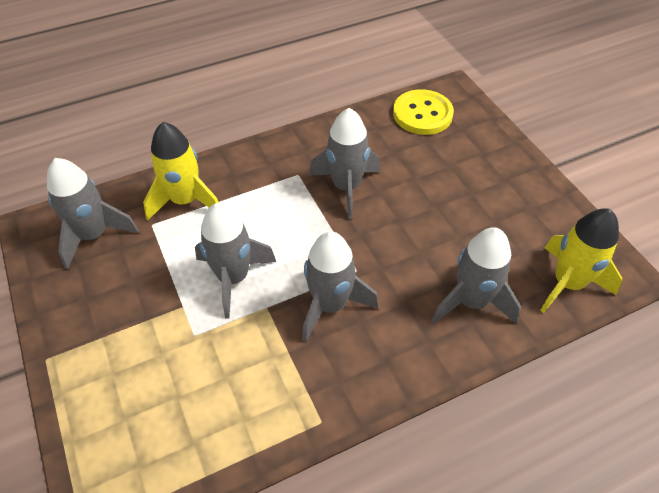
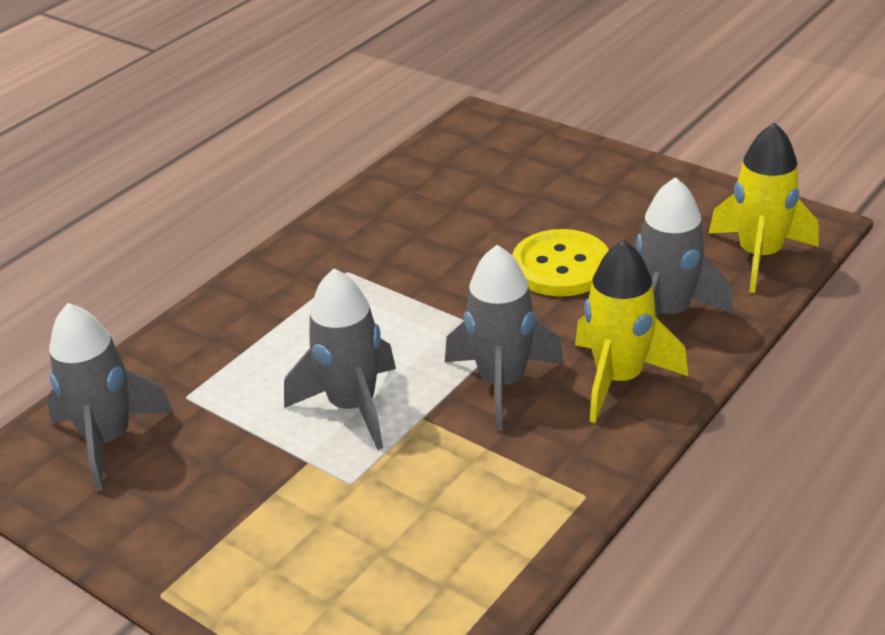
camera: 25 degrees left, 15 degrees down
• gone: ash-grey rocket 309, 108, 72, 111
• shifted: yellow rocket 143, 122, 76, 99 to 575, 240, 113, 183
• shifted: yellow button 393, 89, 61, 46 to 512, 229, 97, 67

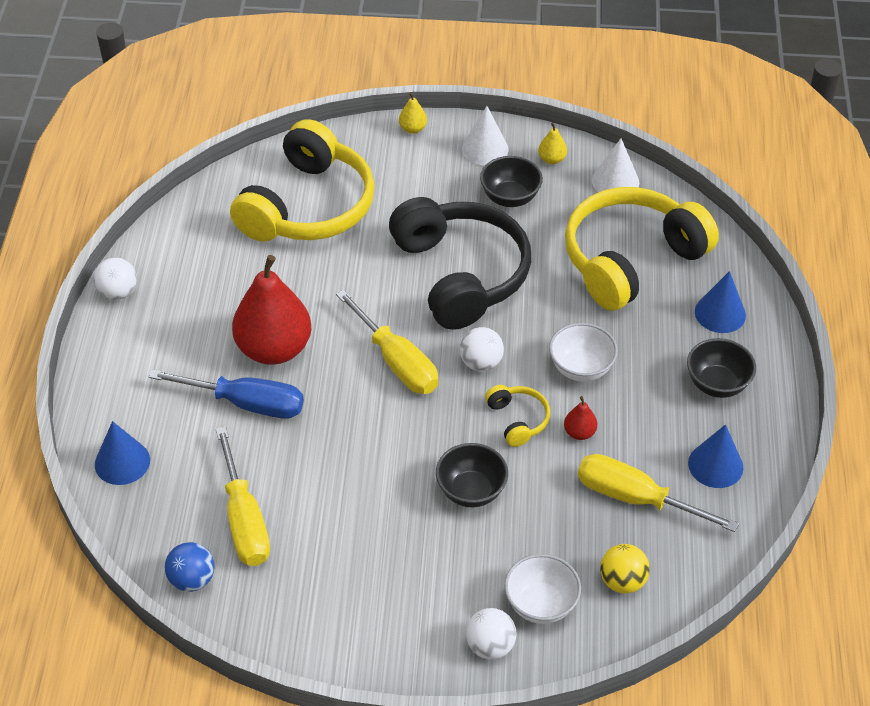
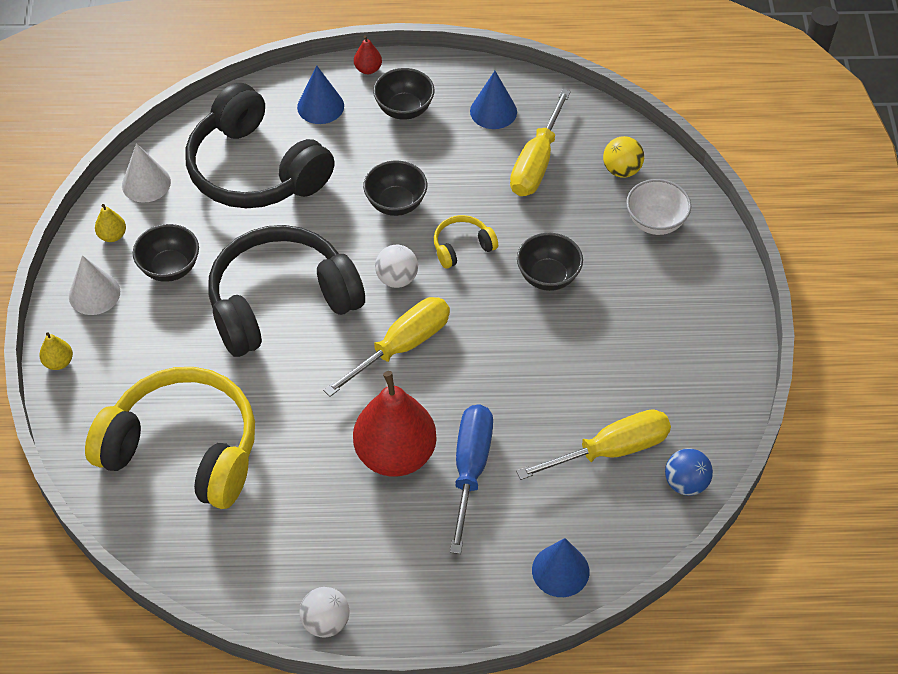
camera: 95 degrees left, 5 degrees up
• gone: pure white play ball 466, 608, 50, 51
• shifted: crimson pear 564, 396, 33, 44 to 354, 35, 28, 39
• repainted: pure white serving bowl 549, 323, 69, 59 to jet-black serving bowl 363, 161, 64, 55
• repainted: yellow over-ear headphones 565, 187, 154, 124 to jet-black over-ear headphones 185, 83, 150, 125

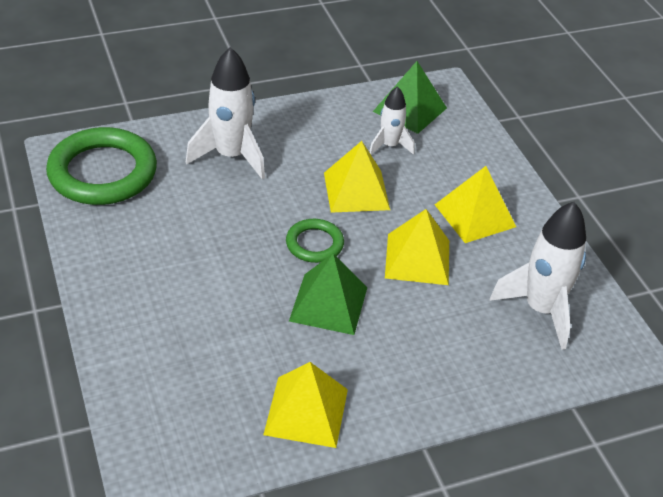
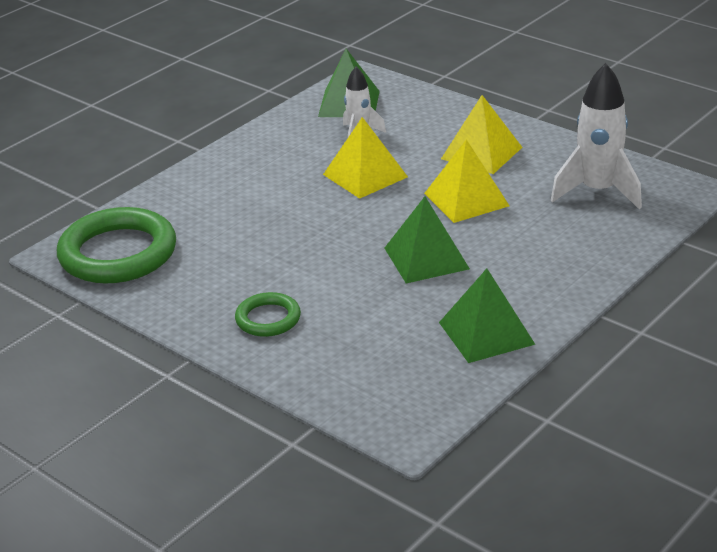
camera: 25 degrees left, 10 degrees down
• gone: pure white rocket 186, 47, 79, 132
• shifted: green hoop 286, 219, 58, 44 to 235, 292, 66, 45
• repainted: yellow solid pyramid 263, 362, 85, 86 to green solid pyramid 439, 269, 97, 94

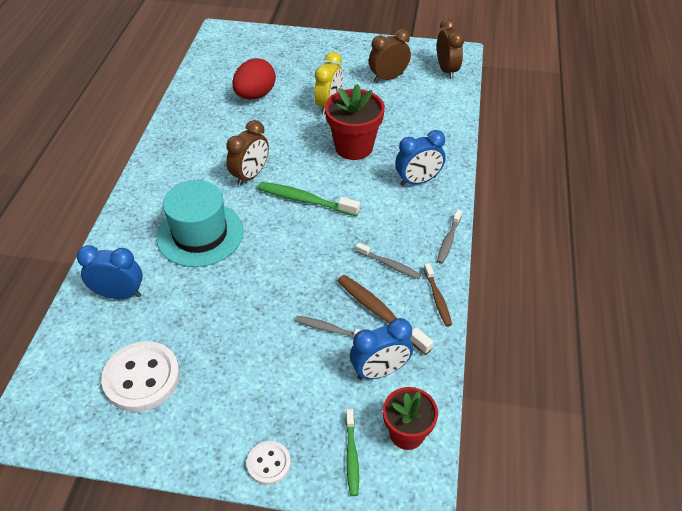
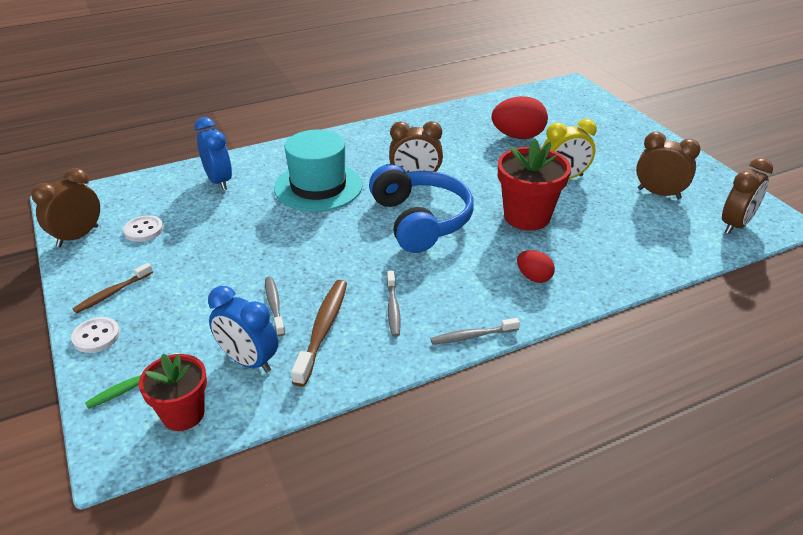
camera: 55 degrees right, 10 degrees down
• new: dark brown bedside clock 31, 168, 69, 79
• shifted: dark brown tooth brush 424, 263, 28, 64 to 73, 263, 80, 51
• swapped: green tooth brush 258, 182, 102, 34 to blue over-ear headphones 369, 164, 105, 89
• swapped: blue bedside clock 395, 130, 50, 56 to crimson egg 517, 250, 38, 33
• scaled: pure white button 101, 341, 79, 71 = 123, 215, 40, 27 x0.53

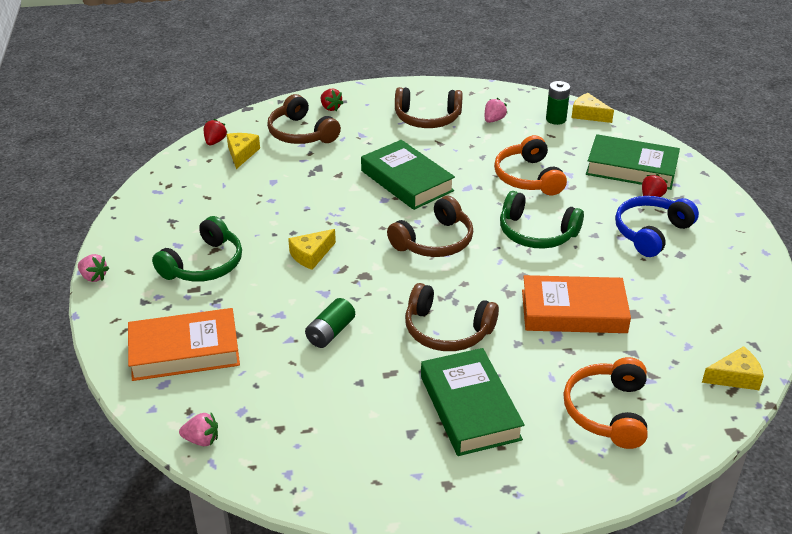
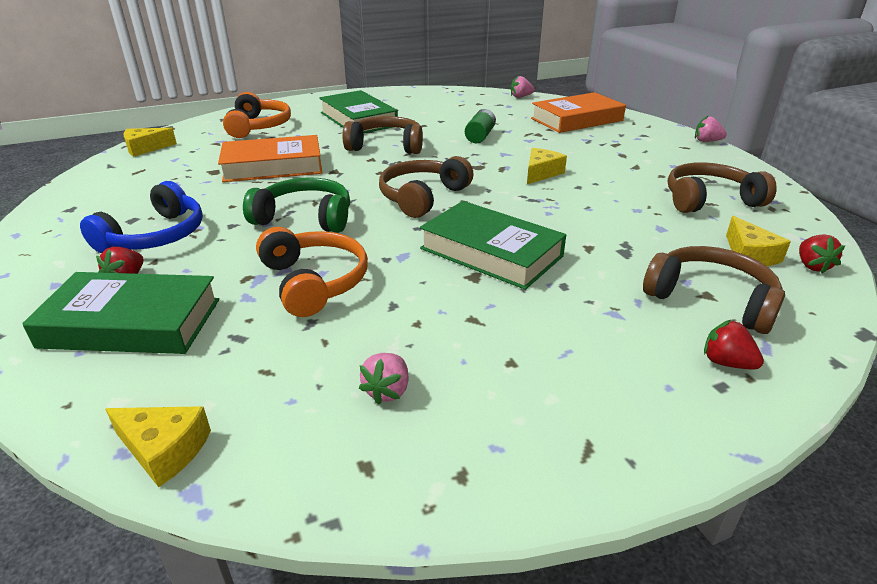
camera: 165 degrees right, 5 degrees down
• gone: green over-ear headphones 152, 216, 90, 66
• gone: green battery 546, 81, 24, 44
• shifted: dark brown over-ear headphones 395, 87, 68, 41 to 668, 162, 109, 51

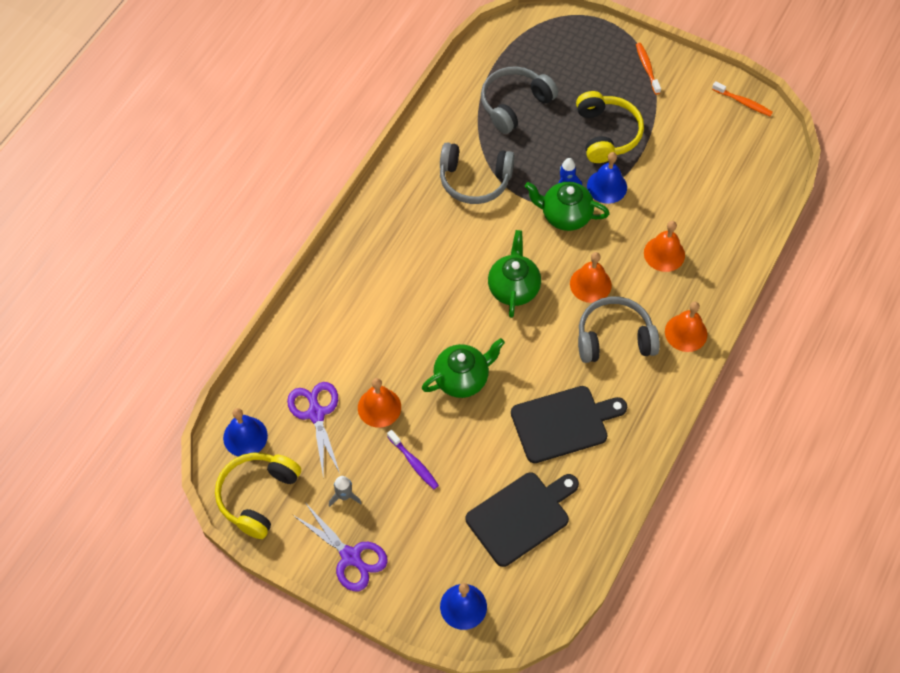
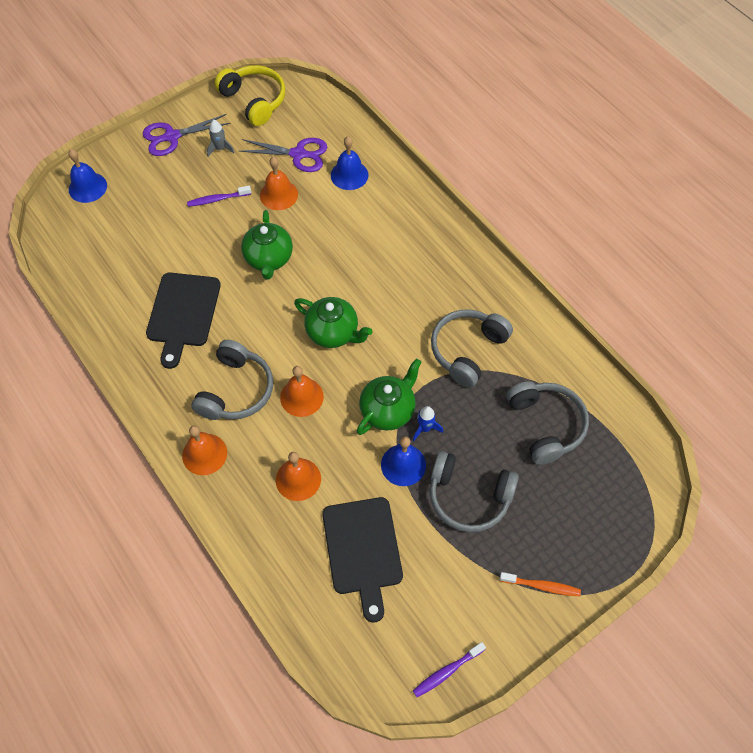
camera: 115 degrees right, 0 degrees up
• shifted: blue bell 223, 408, 45, 49 to 331, 136, 37, 54
• shifted: jet-black bread board 466, 472, 113, 95 to 322, 497, 81, 125
• repainted: yellow over-ear headphones 576, 91, 68, 72 to ash-grey over-ear headphones 430, 451, 89, 81
• repainted: bright orange tooth brush 712, 81, 61, 35 to violet tooth brush 413, 642, 73, 55

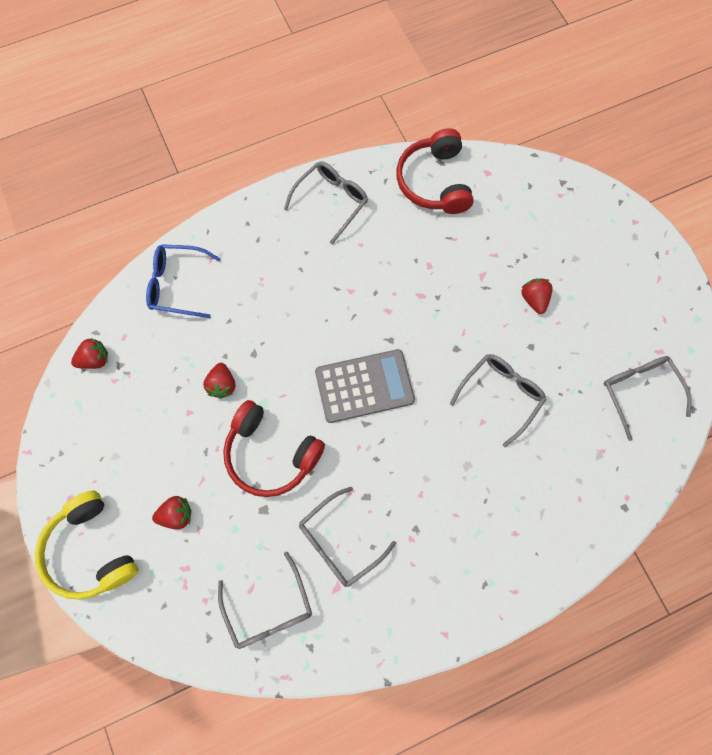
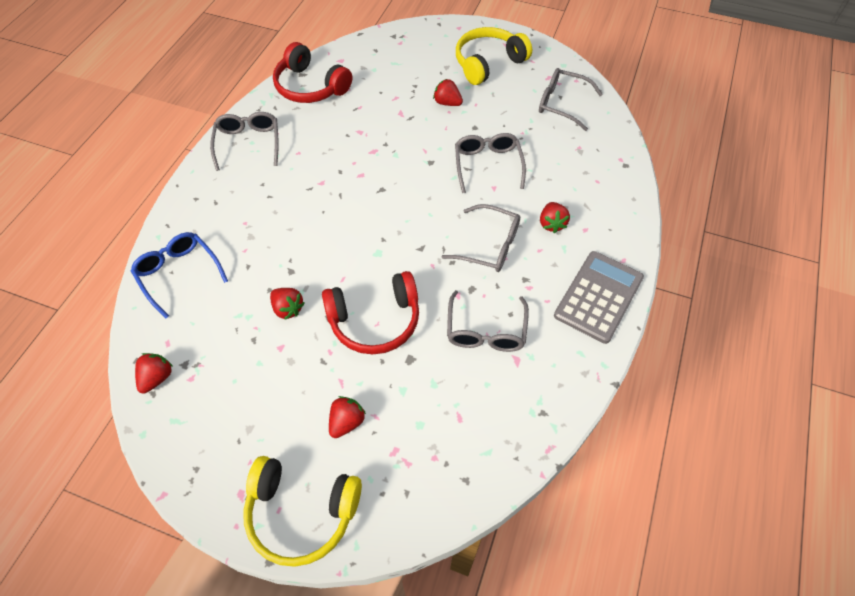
camera: 45 degrees left, 15 degrees down
• new: yellow over-ear headphones 456, 27, 76, 58
• new: crimson strawberry 540, 202, 30, 31
• shifted: ash-grey eyeglasses 218, 551, 94, 98 to 441, 204, 79, 68
• shifted: ash-grey calculator 315, 349, 100, 74 to 554, 251, 90, 93
• rotated: blue eyeglasses 146, 244, 75, 74 = 131, 232, 97, 86 90 degrees clockwise

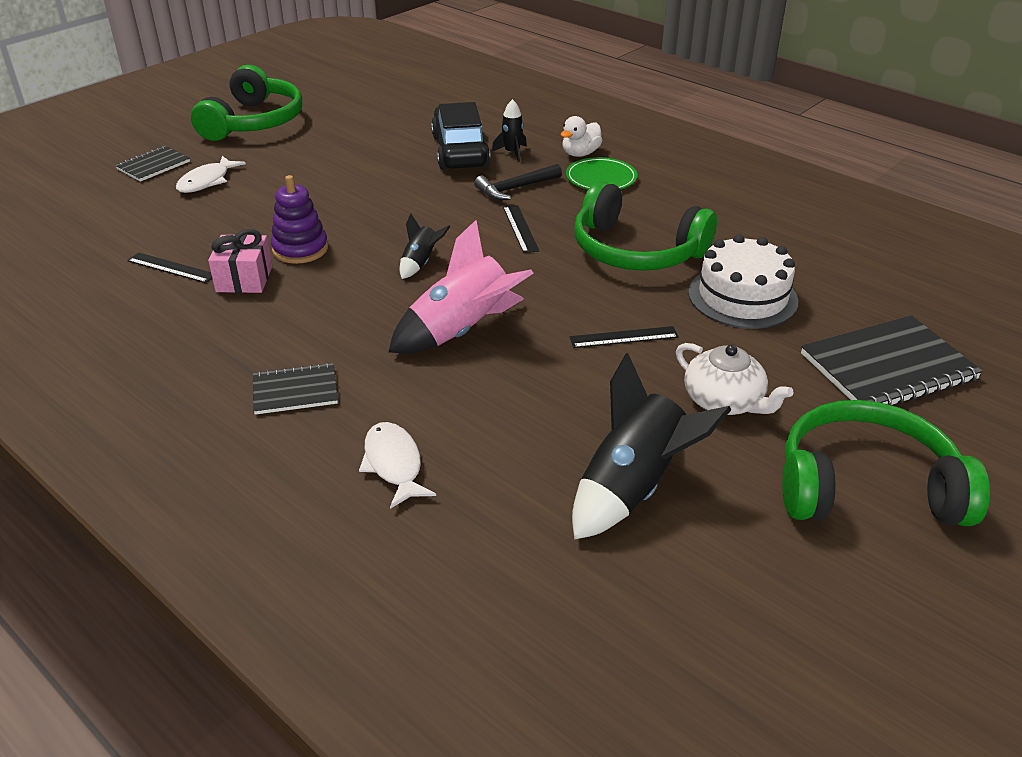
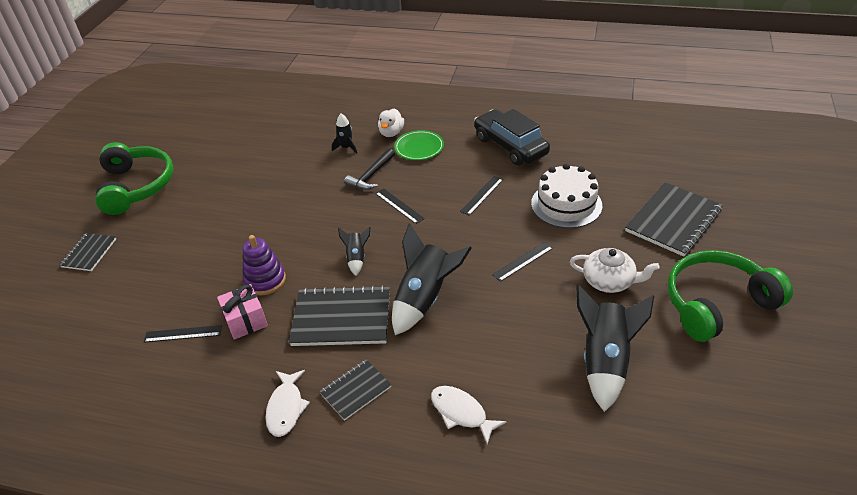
camera: 25 degrees left, 5 degrees up
• new: jet-black notebook 289, 285, 101, 61
• shifted: pure white fish figure 176, 156, 70, 37 to 266, 370, 44, 67
• shifted: jet-black toy car 431, 102, 59, 68 to 474, 109, 76, 56
• swapped: green over-ear headphones 574, 181, 143, 90 to jet-black measuring stick 460, 176, 43, 40
• repainted: rosy rocket 389, 220, 145, 134 to jet-black rocket 392, 223, 80, 112

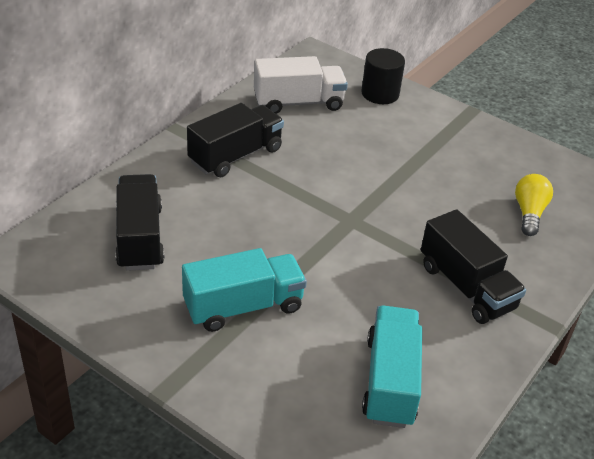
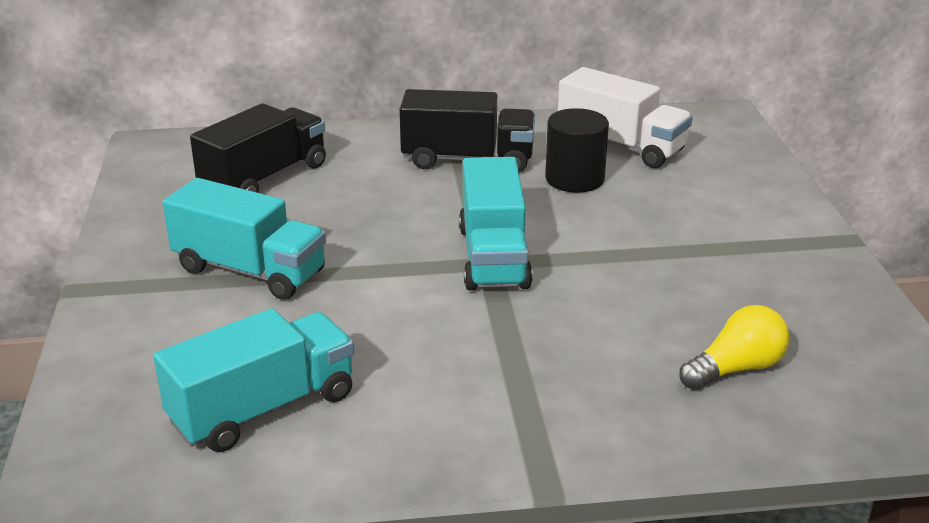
camera: 50 degrees right, 10 degrees down
• gone: jet-black truck 421, 209, 105, 115
• new: teal truck 459, 157, 74, 134
• shifted: jet-black solid cylinder 361, 48, 44, 56 to 545, 108, 64, 85

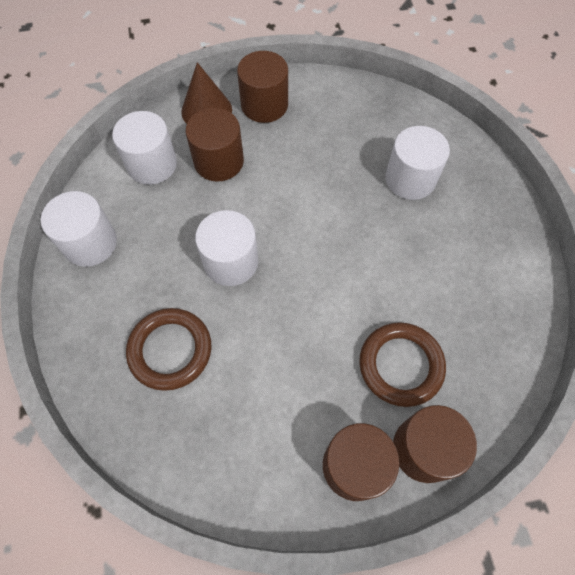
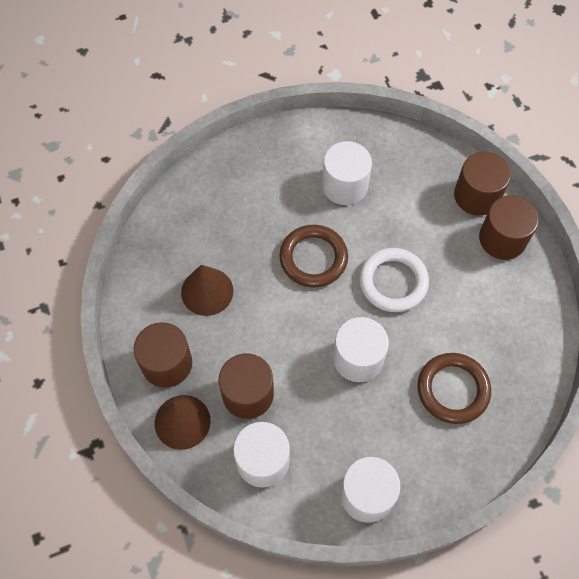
camera: 100 degrees left, 0 degrees up
• new: dark brown solid cone 181, 265, 52, 51
• new: pure white hoop 359, 248, 70, 64
• shifted: dark brown hoop 359, 322, 87, 85 to 279, 225, 69, 63
• shifted: pure white solid cylinder 385, 126, 65, 74 to 322, 141, 50, 64

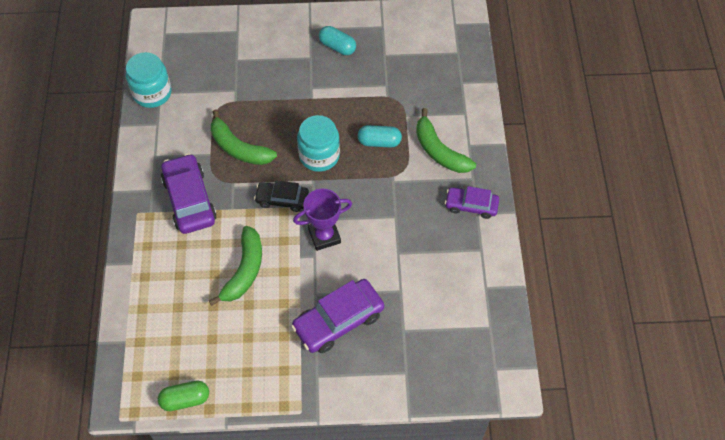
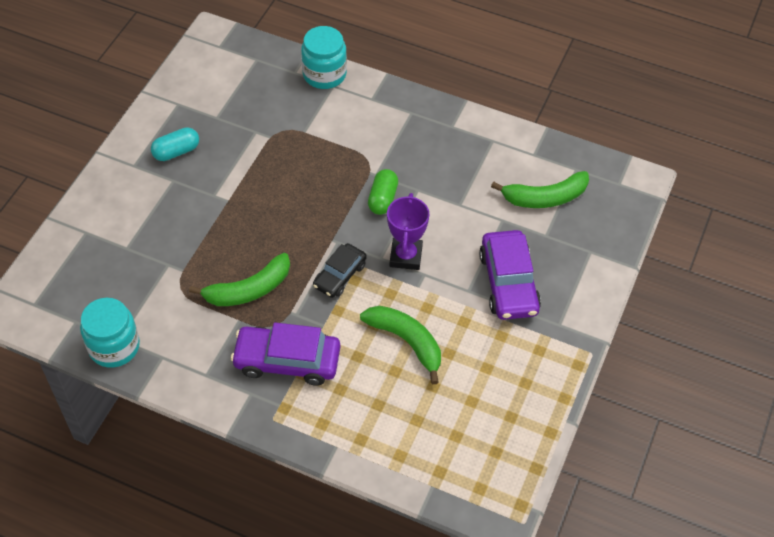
camera: 65 degrees left, 5 degrees down
• gone: teal pill shape 358, 125, 44, 23
• gone: violet toy car 445, 186, 54, 33
• shifted: green pill shape 158, 380, 51, 31 to 368, 169, 30, 46
• shifted: teal jar 297, 115, 43, 57 to 301, 26, 46, 63
• shifted: green toy banana 416, 108, 60, 65 to 491, 171, 98, 37

